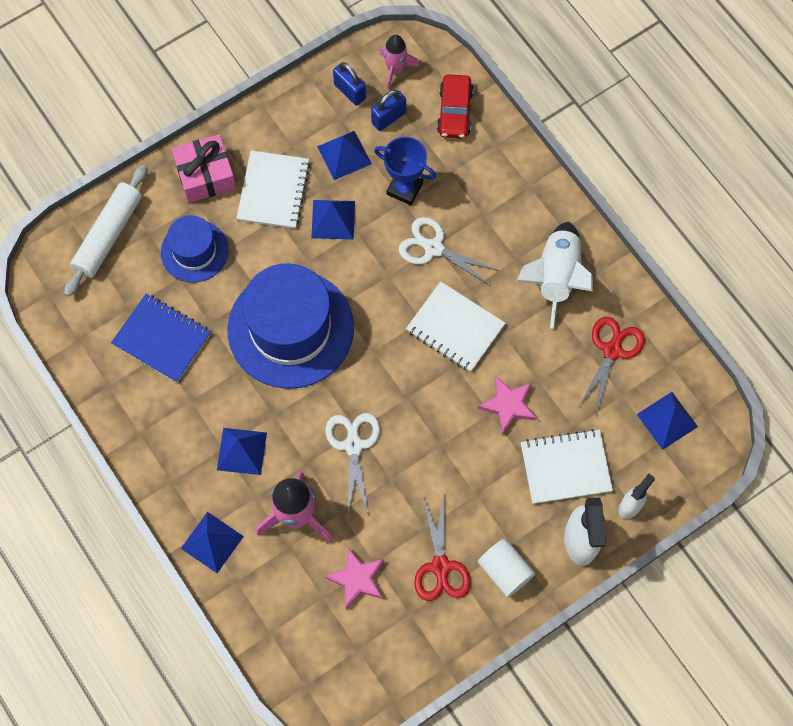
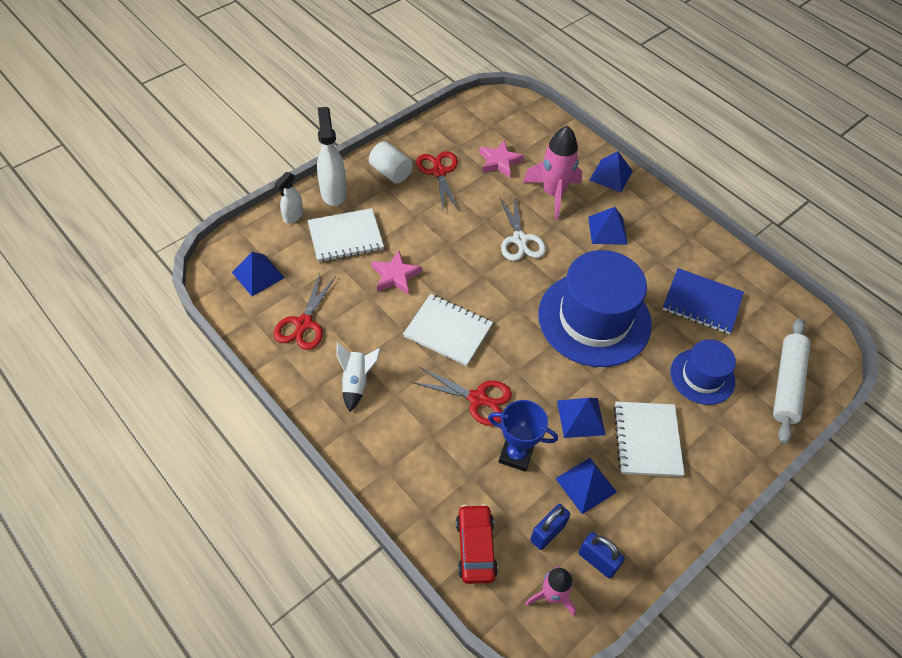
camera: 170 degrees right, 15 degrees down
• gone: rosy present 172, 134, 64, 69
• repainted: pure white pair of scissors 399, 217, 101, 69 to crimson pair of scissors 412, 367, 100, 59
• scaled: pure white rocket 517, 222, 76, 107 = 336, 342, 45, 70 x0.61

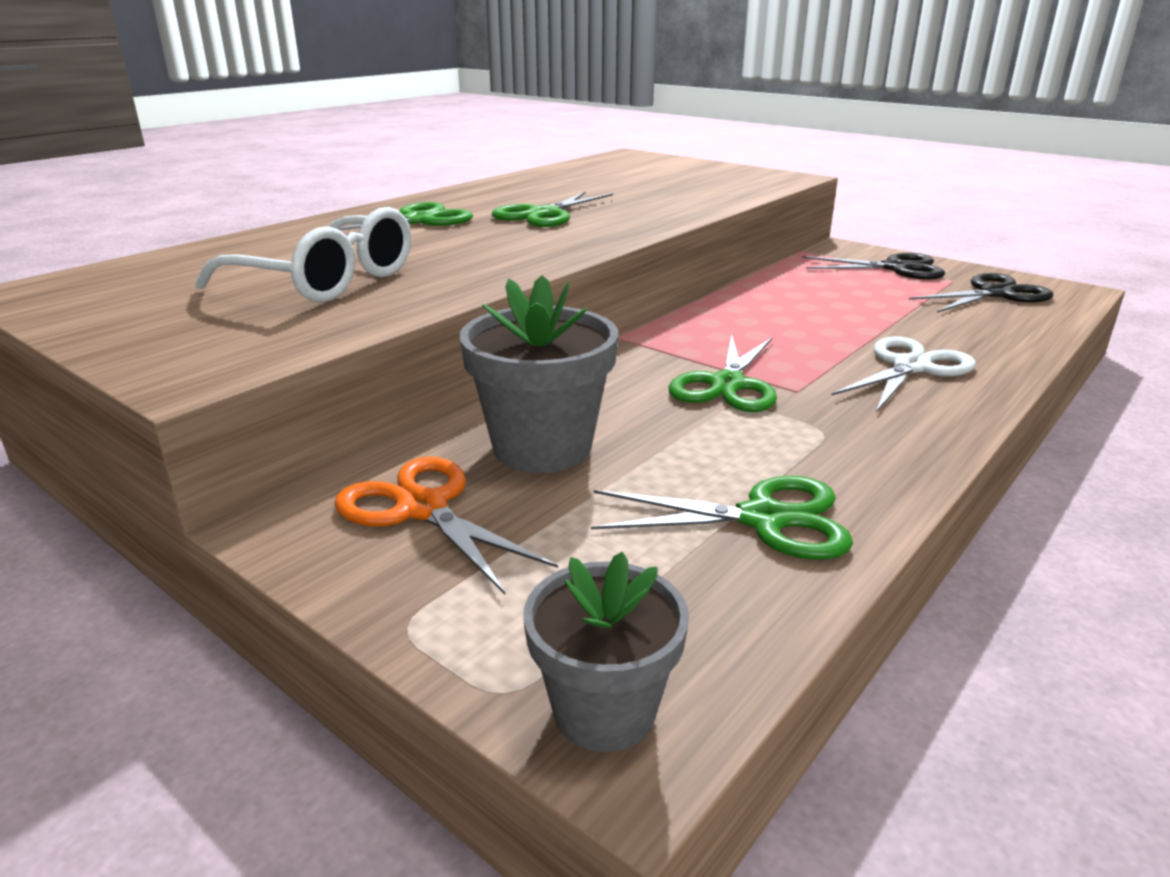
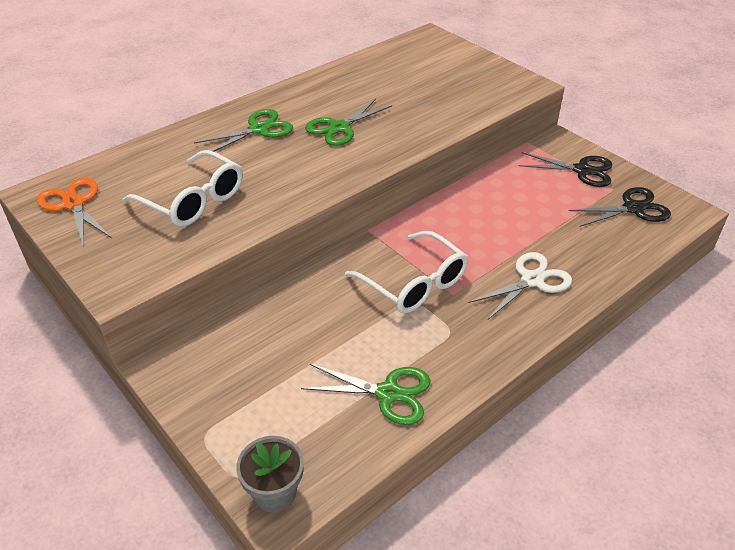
camera: 10 degrees right, 15 degrees up
• gone: ash-grey potted plant 459, 275, 159, 198
• shifted: bright orange pair of scissors 334, 456, 224, 138 to 37, 178, 75, 69
• swapped: green pair of scissors 669, 334, 108, 78 to pure white eyeglasses 345, 231, 123, 82

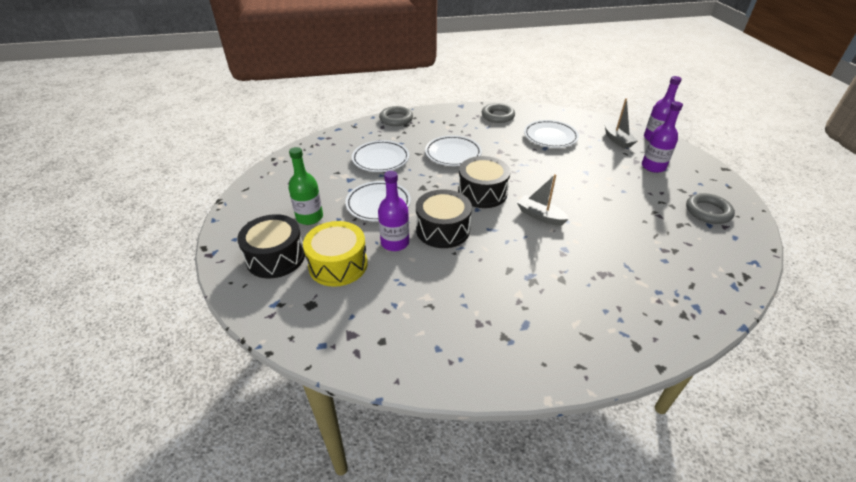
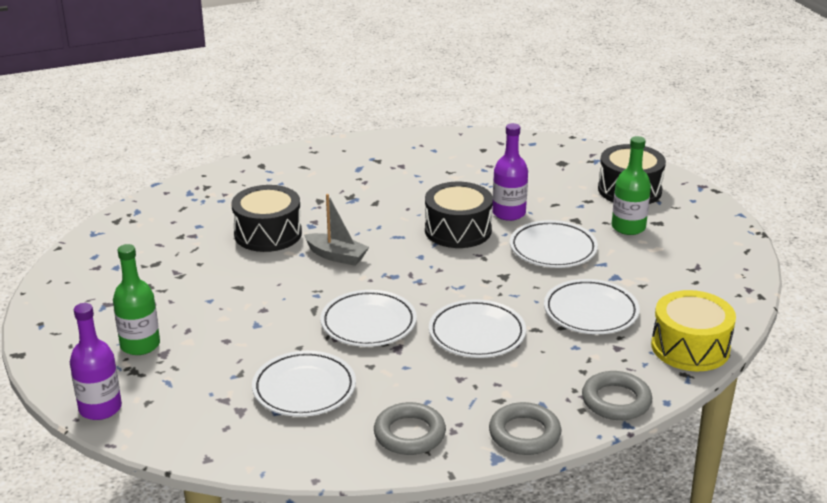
camera: 170 degrees right, 10 degrees down
• gone: ash-grey boat 605, 98, 33, 51
• new: pure white flat dish 320, 290, 97, 57
• shifted: yellow toy drum 303, 221, 65, 66 to 651, 290, 85, 81
• shifted: jet-black toy drum 458, 156, 52, 52 to 231, 185, 71, 67
• shifted: ash-grey hoop 686, 193, 49, 31 to 489, 402, 73, 53
• repainted: violet drink bottle 642, 101, 41, 72 to green drink bottle 113, 244, 47, 111

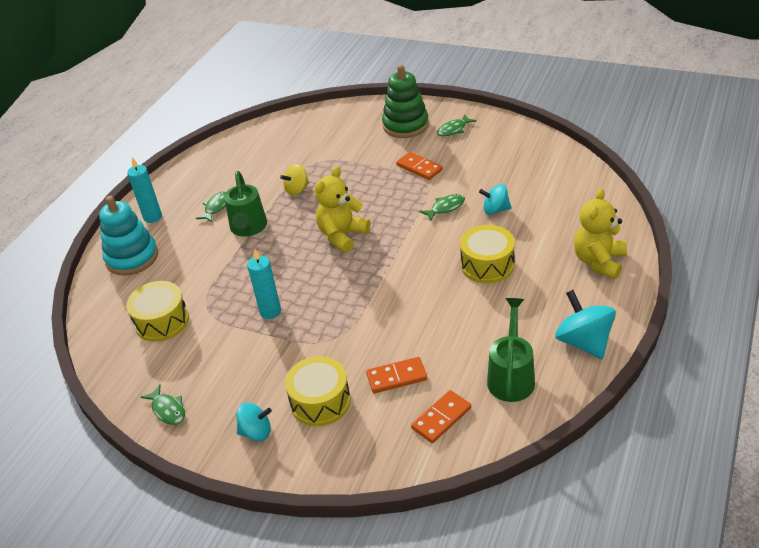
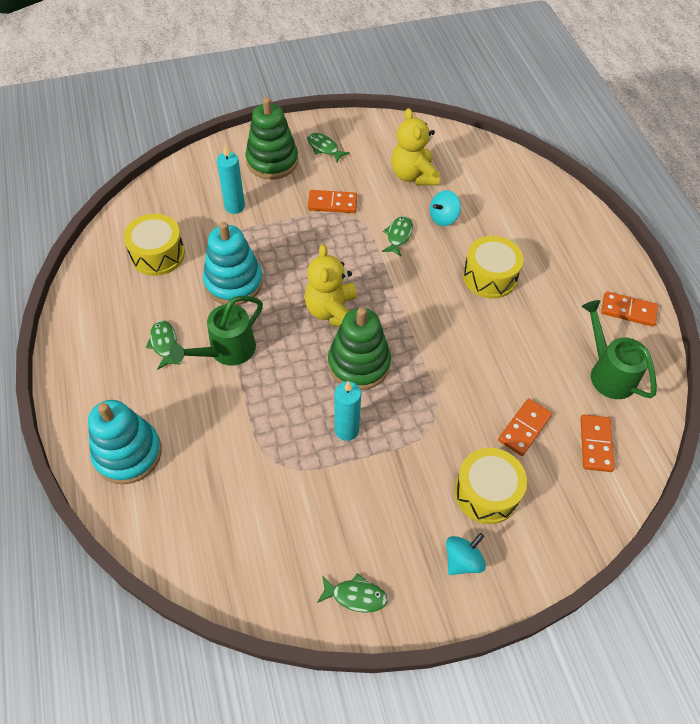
camera: 45 degrees left, 15 degrees up
• new: green stacking toy 328, 307, 63, 83
• shifted: yellow toy drum 126, 281, 63, 61 to 123, 214, 62, 62
• shifted: teal wax candle 127, 157, 35, 66 to 217, 145, 28, 69
• shifted: yellow teddy bear 574, 188, 53, 91 to 391, 108, 49, 78
• swapped: yellow spinning top 280, 164, 29, 32 to teal stacking toy 203, 222, 60, 83
• swapped: teal spinning top 555, 290, 61, 69 to bright orange domino tile 601, 291, 57, 36
• rotated: green watering pot 224, 171, 43, 66 = 169, 296, 94, 70 90 degrees clockwise
• rotated: green fish figure 437, 114, 39, 23 = 307, 133, 43, 29 120 degrees clockwise

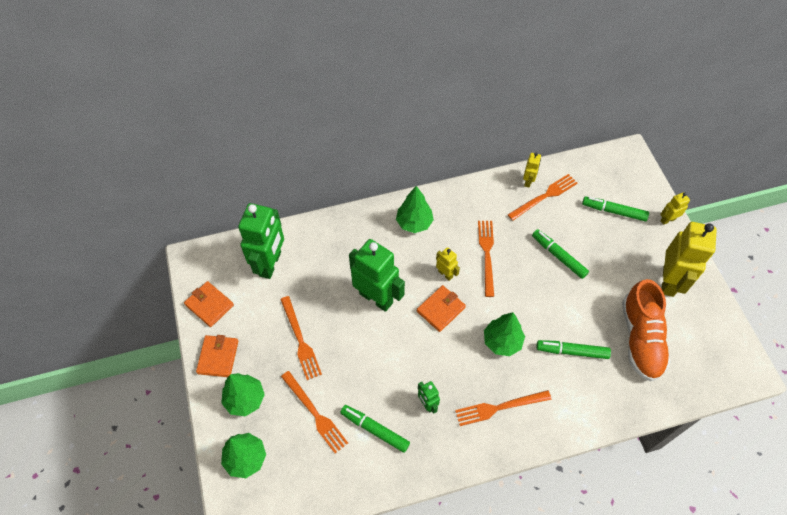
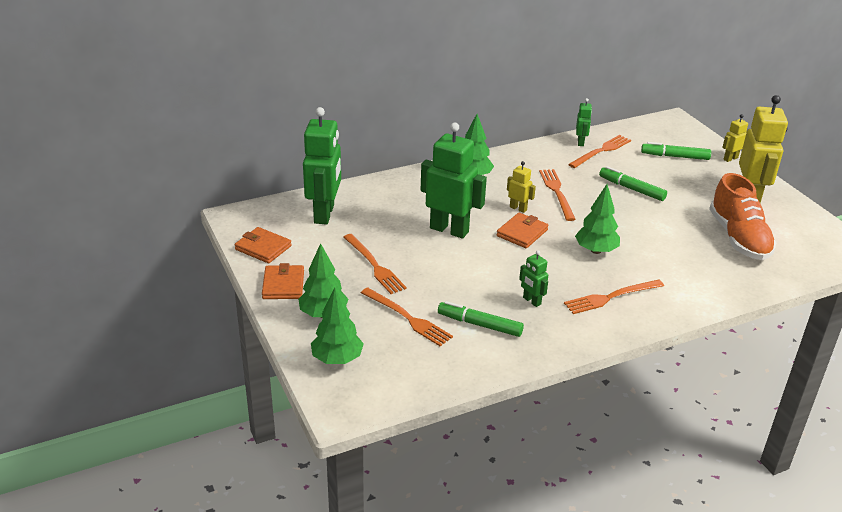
camera: 10 degrees left, 25 degrees down
• gone: green marker pen 536, 340, 75, 19
• repainted: yellow robot figure 523, 152, 18, 36 to green robot figure 576, 98, 16, 48

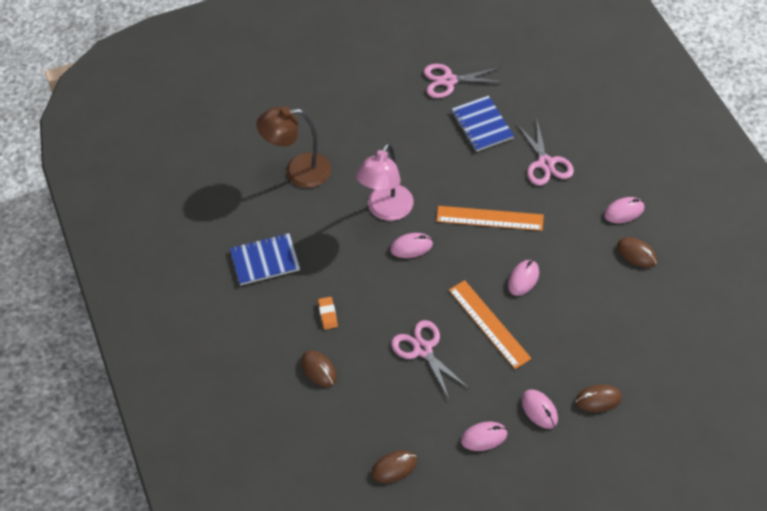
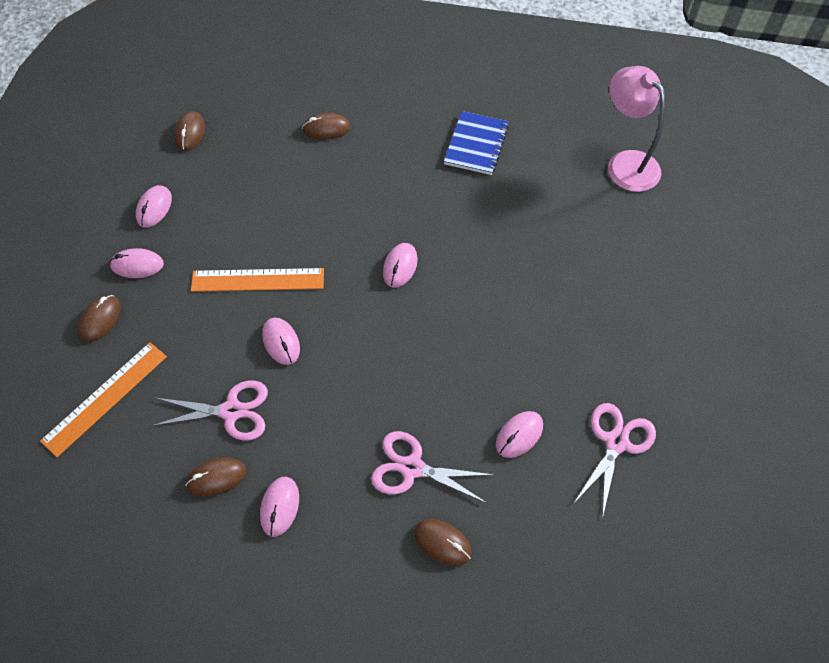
camera: 120 degrees right, 5 degrees up
• gone: dark brown desk lamp 257, 107, 74, 81
• gone: bright orange eraser 318, 297, 20, 33
• new: dark brown PC mouse 414, 519, 57, 47
• shifted: rosy desk lamp 356, 143, 58, 78 to 608, 66, 58, 126
• shifted: rosy pair of scissors 391, 320, 77, 79 to 151, 380, 117, 60
• shifted: bright orange measuring stick 436, 206, 108, 25 to 40, 342, 127, 115
• swapped: blue notebook 452, 95, 62, 57 to rosy PC mouse 496, 411, 47, 47

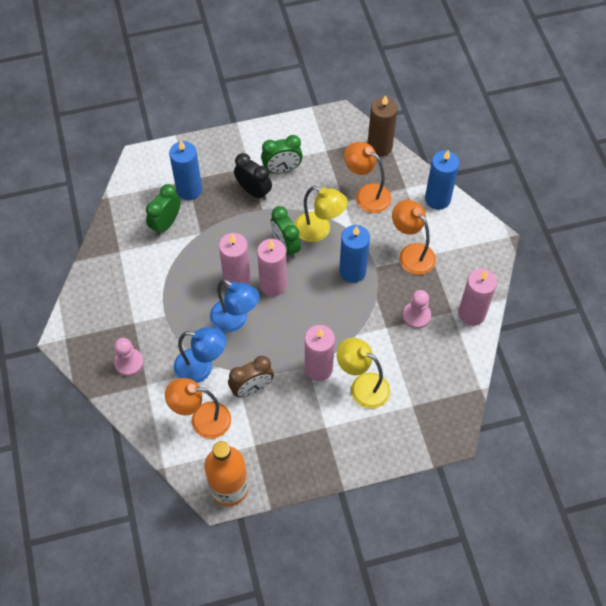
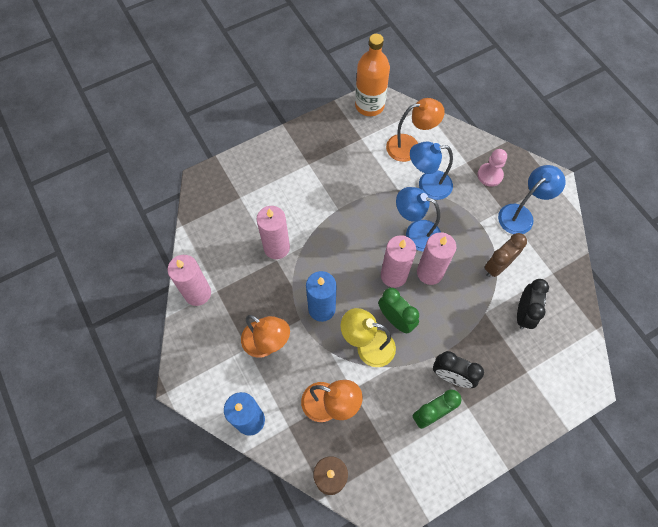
camera: 165 degrees right, 5 degrees up
• gone: blue wax candle 169, 140, 33, 60
• gone: yellow desk lamp 337, 338, 53, 71
• gone: rosy pawn 403, 290, 28, 39
• new: blue desk lamp 498, 165, 68, 69
• shifted: dark brown bedside clock 228, 356, 46, 41 to 484, 233, 43, 44
• shifted: rosy wax candle 305, 325, 30, 56 to 256, 206, 34, 53
• repainted: green bedside clock 146, 184, 35, 52 to jet-black bedside clock 517, 279, 32, 50

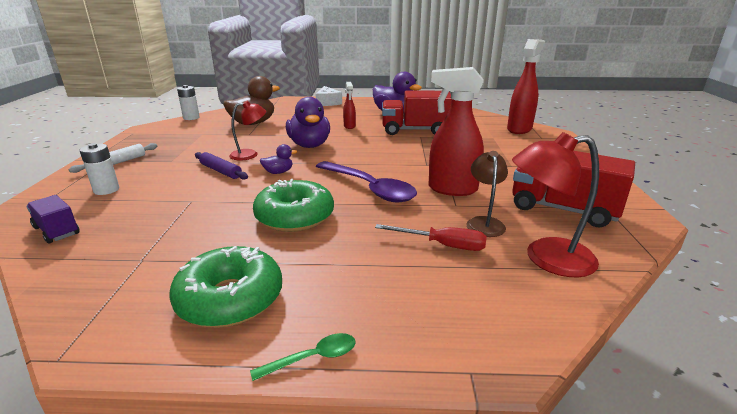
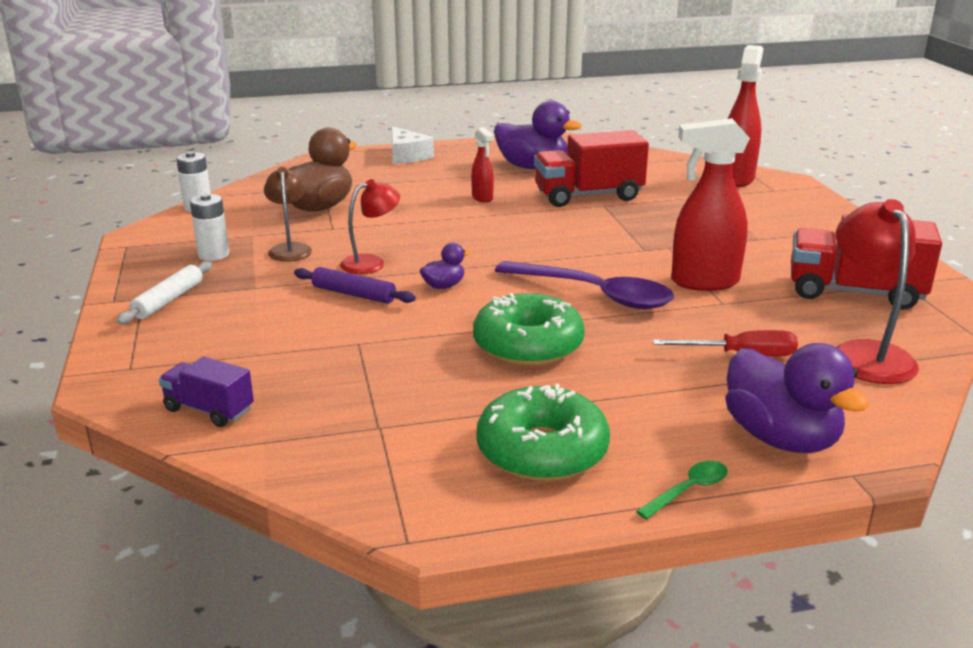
camera: 15 degrees left, 0 degrees up
• shifted: pure white battery 80, 143, 40, 52 to 190, 193, 39, 68
• shifted: violet toy duck 286, 97, 44, 51 to 725, 343, 144, 110
• shifted: dark brown desk lamp 467, 151, 41, 86 to 264, 167, 48, 95
• rotated: crimson desk lamp 512, 132, 87, 145 = 836, 199, 83, 185 105 degrees clockwise

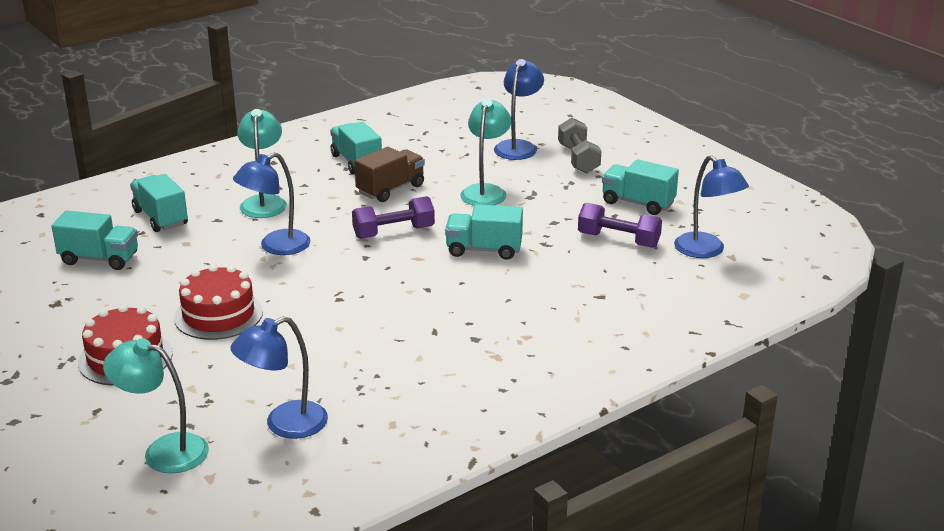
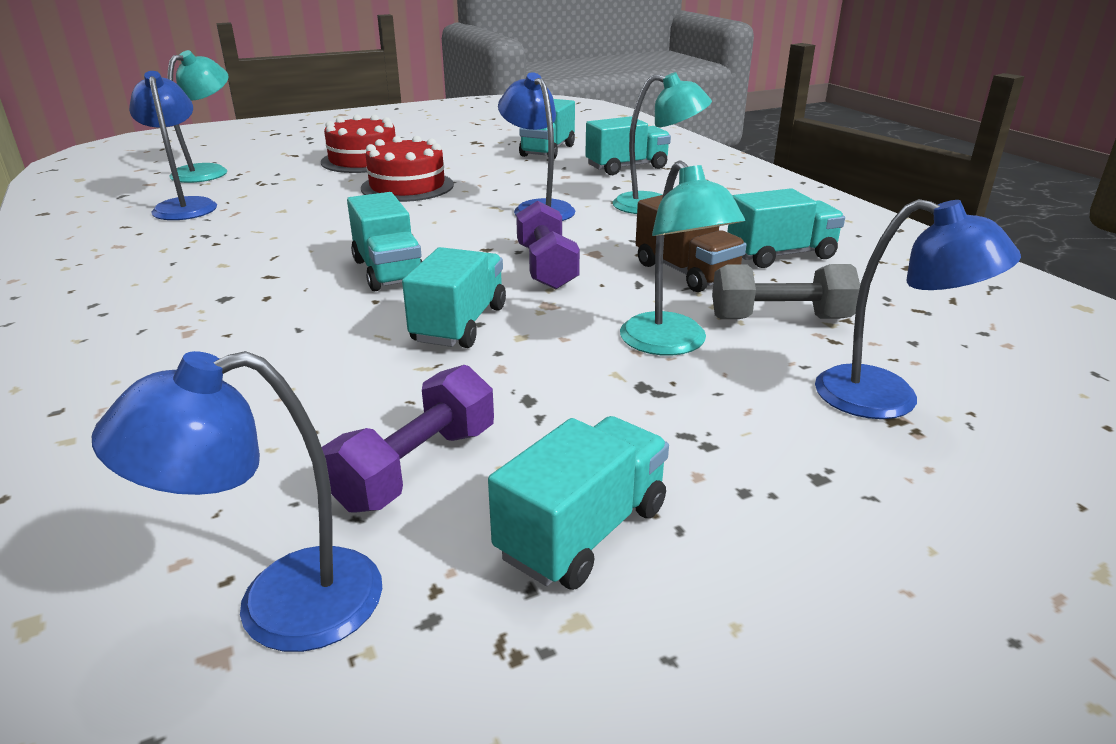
camera: 100 degrees right, 0 degrees up
• new: teal truck 347, 192, 75, 99
• shifted: ash-grey hand weight 558, 118, 43, 55 to 712, 264, 148, 55
• rotated: teal desk lamp 460, 99, 52, 107 = 620, 160, 125, 196 45 degrees clockwise

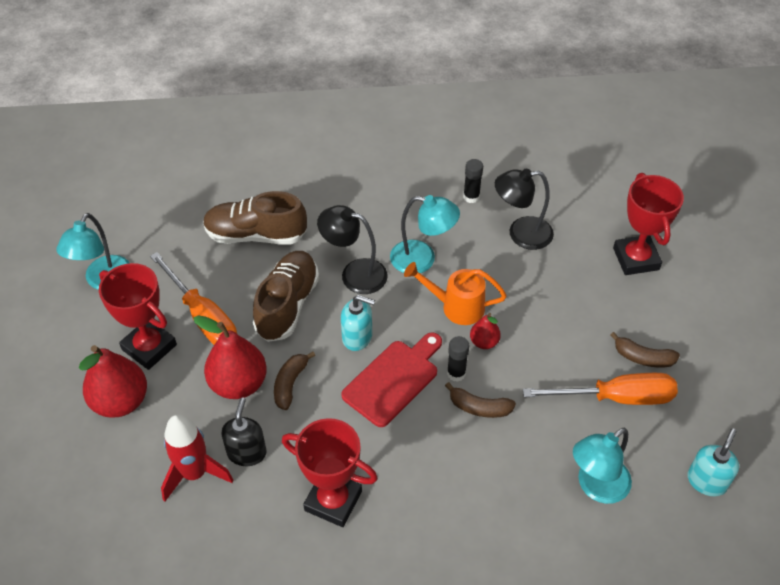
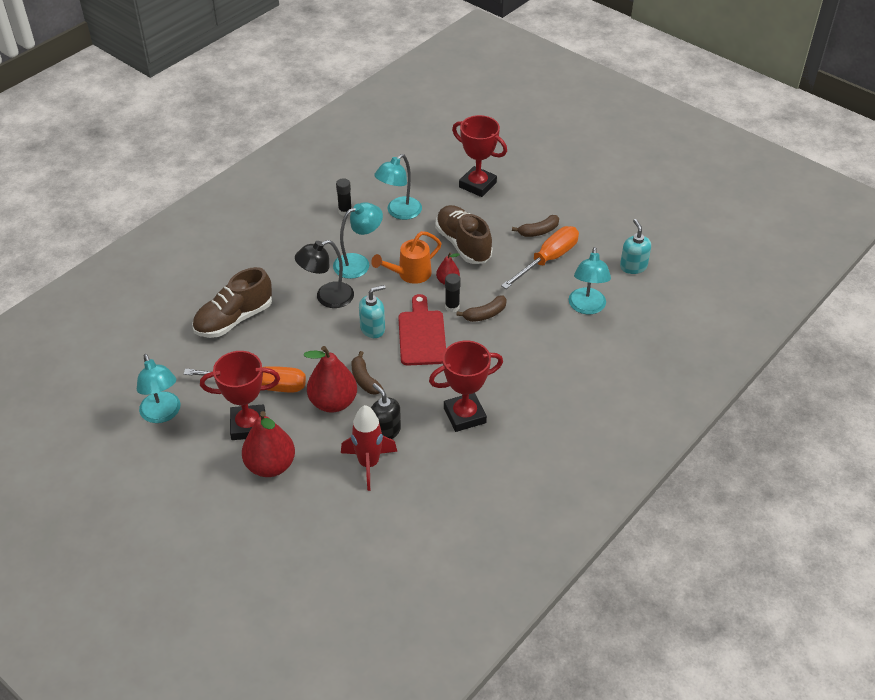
camera: 45 degrees left, 5 degrees down
• shifted: dark brown sneaker 253, 251, 66, 91 to 435, 205, 57, 59
• repainted: jet-black desk lamp 495, 169, 59, 81 to teal desk lamp 374, 154, 48, 66

